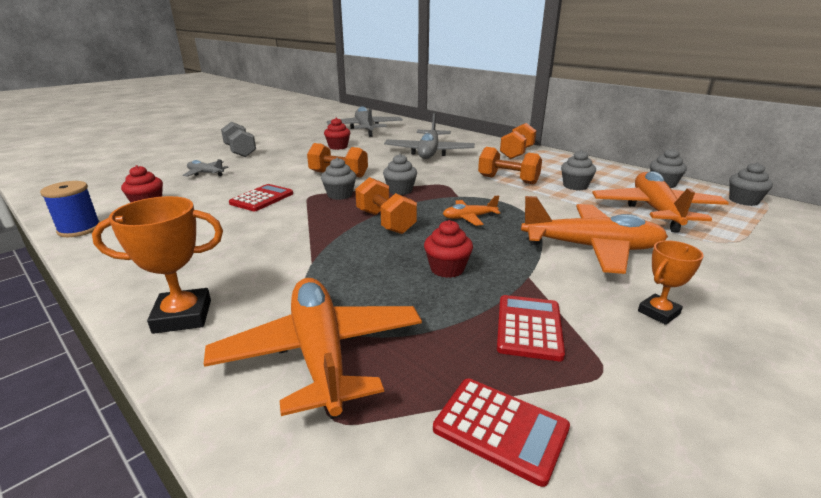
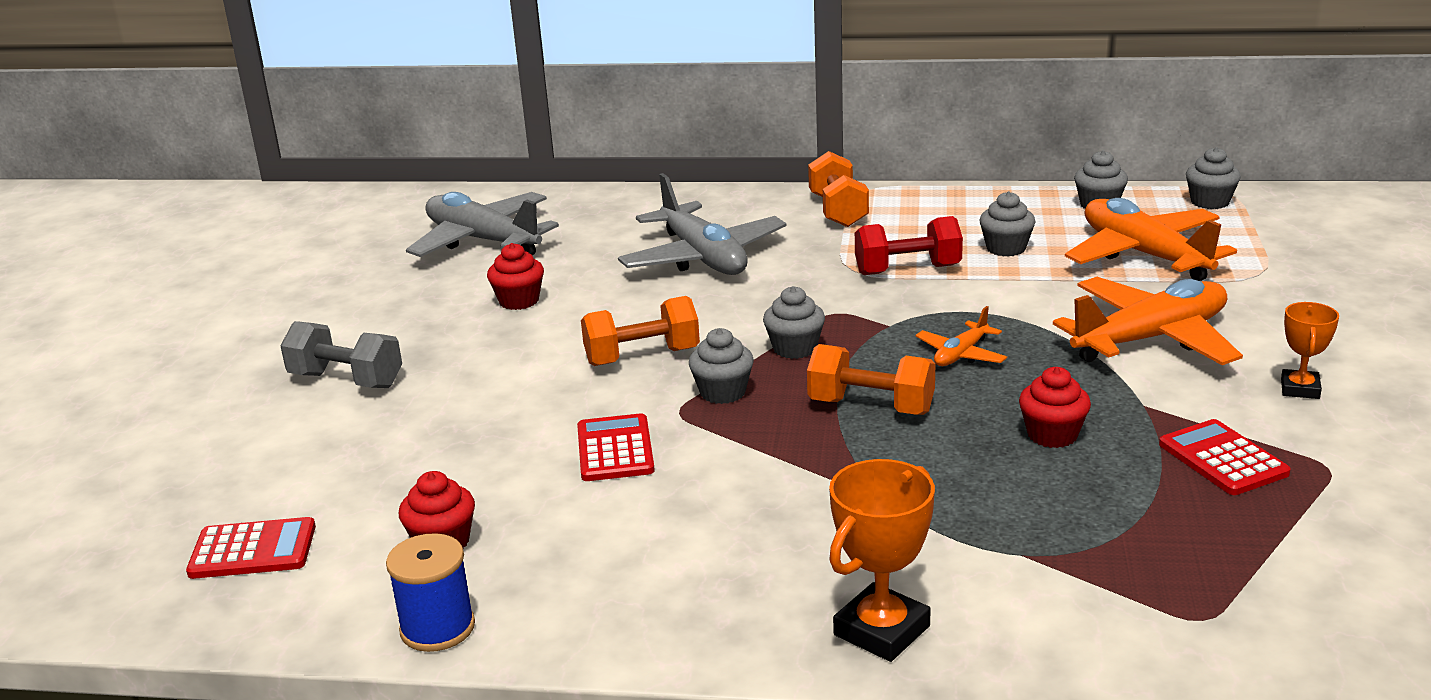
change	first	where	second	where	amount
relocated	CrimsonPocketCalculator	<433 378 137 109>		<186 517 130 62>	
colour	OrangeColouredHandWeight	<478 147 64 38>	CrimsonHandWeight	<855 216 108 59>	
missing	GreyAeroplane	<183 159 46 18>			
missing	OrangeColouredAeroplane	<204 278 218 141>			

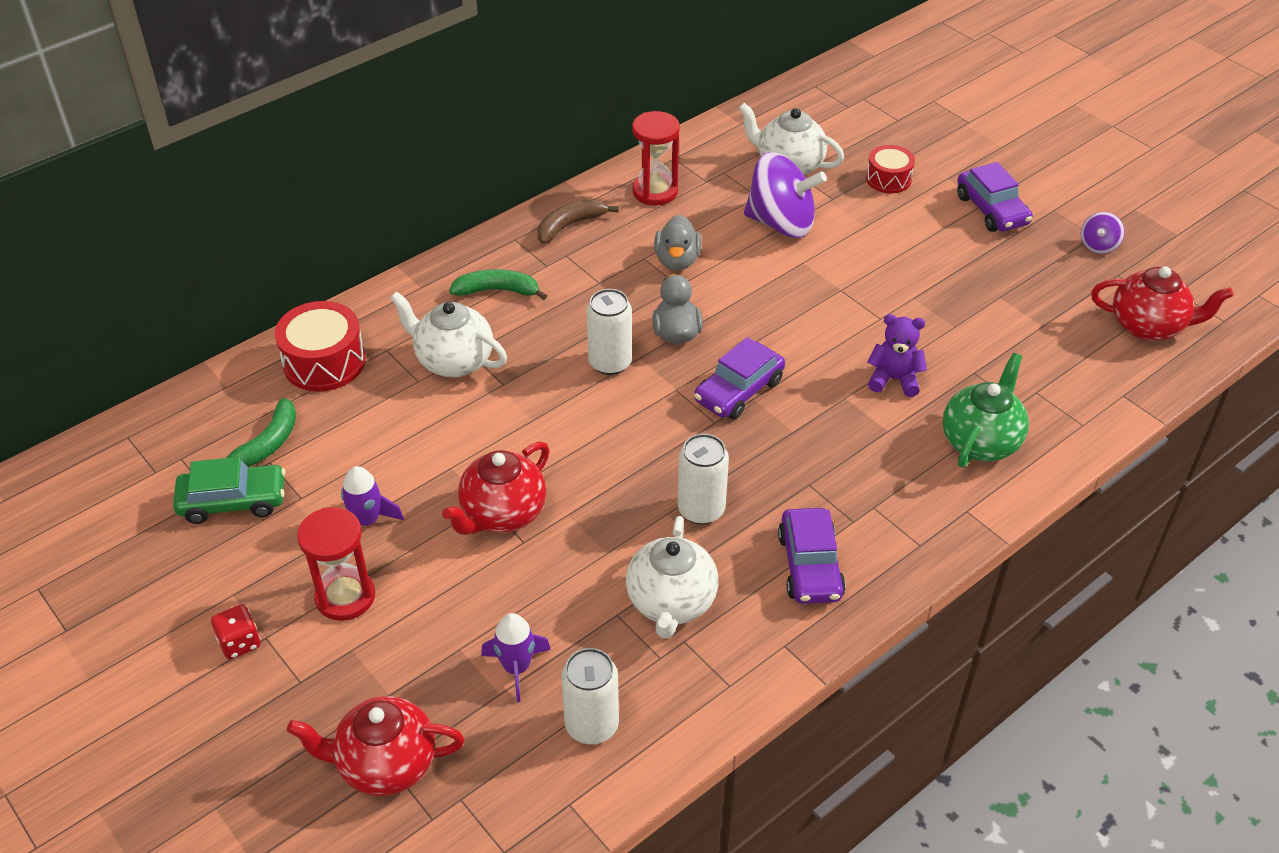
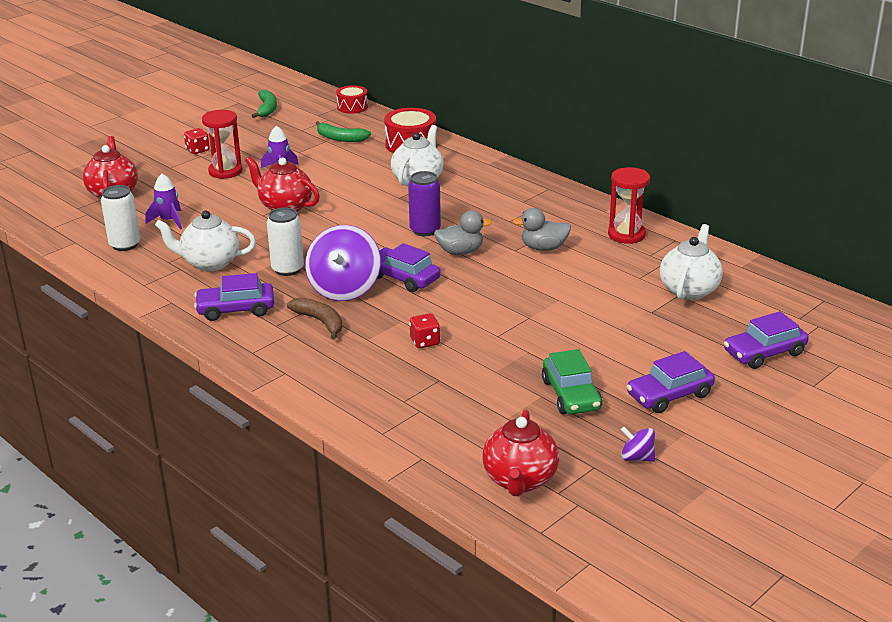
change	first	where	second	where	amount
relocated	GreenBanana	<449 269 98 31>		<251 90 26 28>	
relocated	RussetBanana	<537 199 82 45>		<287 297 56 43>	
relocated	VioletWhirligig	<744 152 83 86>		<305 225 76 76>	
relocated	CrimsonSnareDrum	<866 145 49 48>		<336 85 32 29>	
colour	PureWhiteTin	<587 289 45 86>	VioletTin	<408 171 33 65>	
exchanged	VioletTeddyBear	<868 314 59 83>	CrimsonDie	<409 313 31 35>	
relocated	GreenAutomobile	<173 457 112 67>		<542 349 60 65>	
appeared			VioletAutomobile	<724 311 85 58>	
missing	GreenTeapot	<943 353 86 115>			

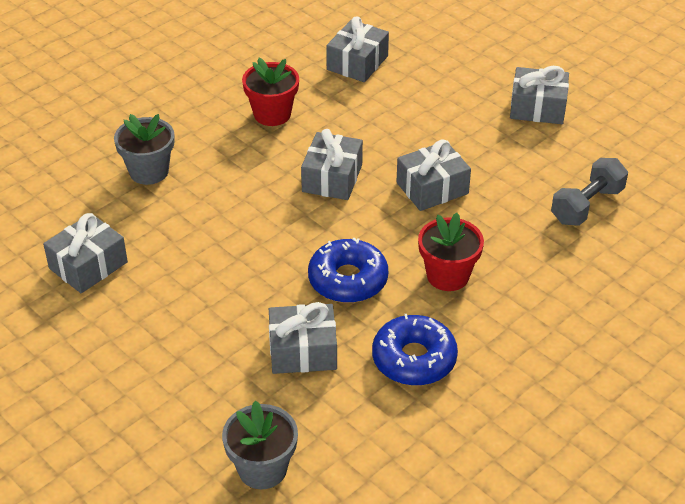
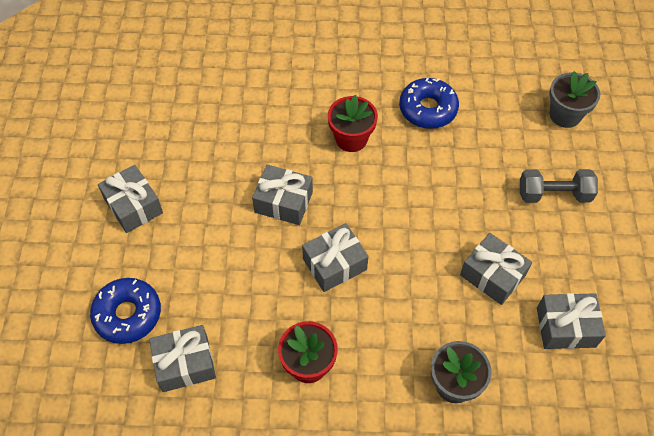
change	first	where	second	where	amount
relocated	CobaltGlazedDonut	<308 238 80 65>		<90 278 71 66>	
relocated	GreyPresent	<269 302 68 72>		<460 233 72 72>	
relocated	GreyHandWeight	<551 158 77 68>		<520 169 78 34>	

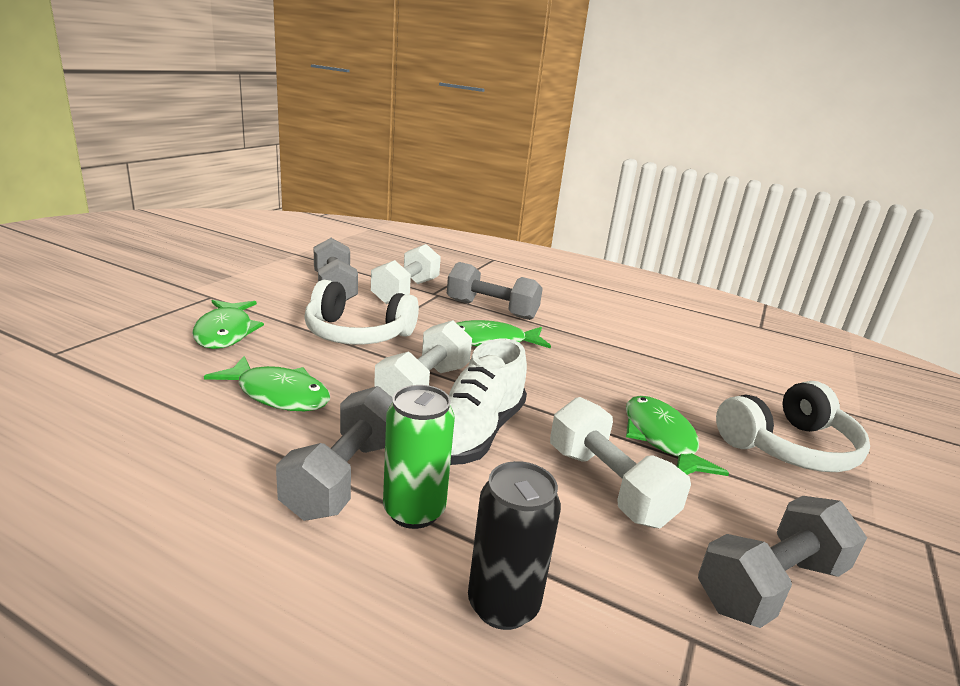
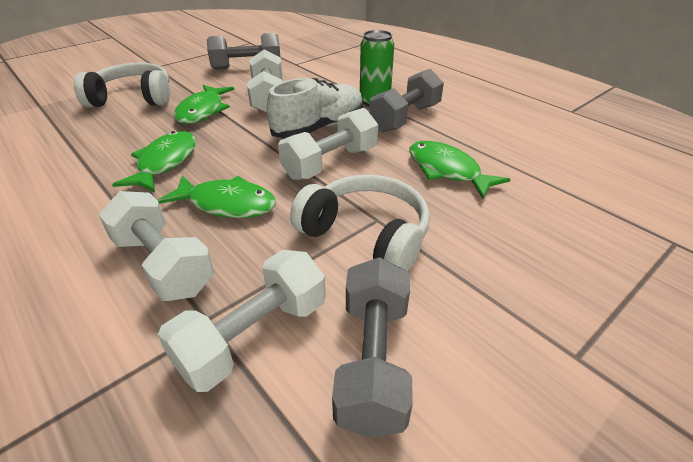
change	first	where	second	where	amount
colour	GreyHandWeight	<447 262 96 58>	PureWhiteHandWeight	<98 191 116 110>	
relocated	GreenToyFish	<192 300 72 49>		<112 131 84 61>	
missing	EbonyTin	<468 461 93 169>			

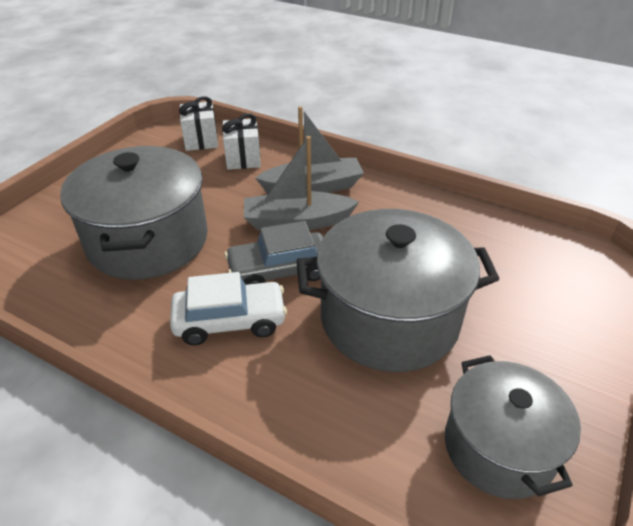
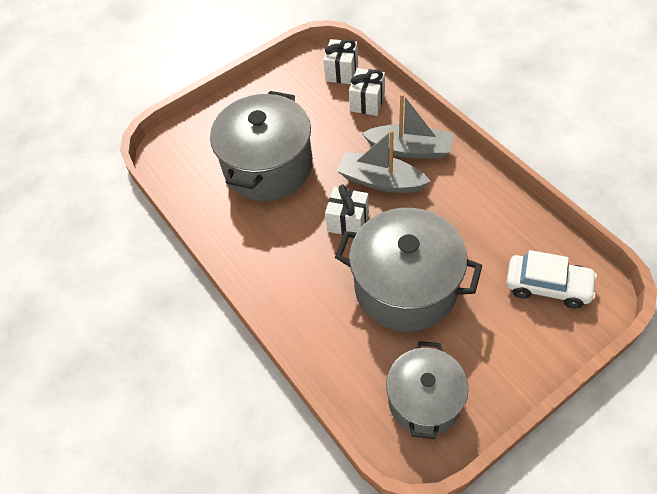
change	first	where	second	where	amount
exchanged	GreyAutomobile	<224 221 100 64>	PureWhitePresent	<325 185 44 50>	
relocated	PureWhiteAutomobile	<170 272 117 73>		<506 250 91 58>	

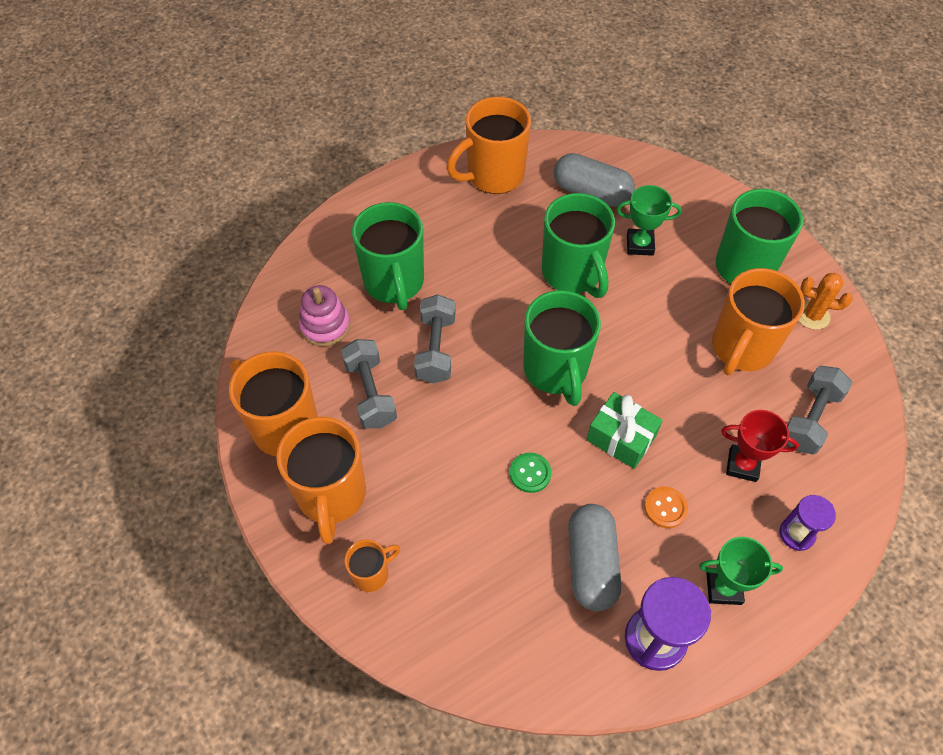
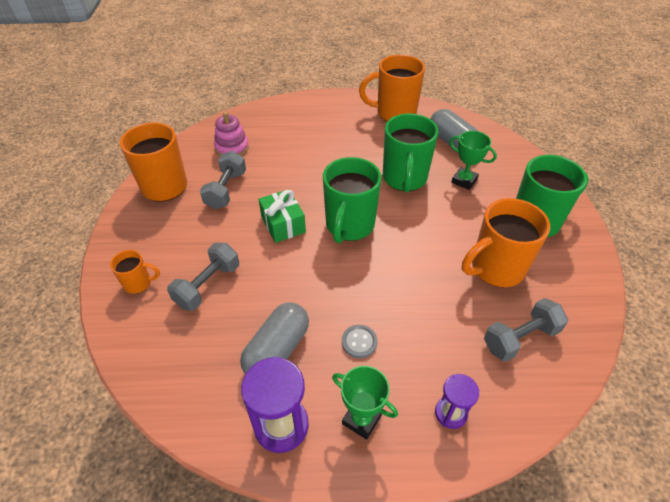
change	first	where	second	where	amount
relocated	GreyHandWeight	<414 294 41 90>		<167 243 72 68>	
relocated	GreenPresent	<587 392 76 77>		<258 189 48 54>	
colour	OrangeColouredButton	<644 487 44 41>	GreyButton	<342 325 35 33>	
missing	OrangeColouredTeaMug	<276 417 90 127>			
missing	GreenTeaMug	<352 202 72 108>			
missing	GreenButton	<510 453 42 40>			
missing	CrimsonTrophy	<721 410 78 72>			
missing	OrangeColouredSaguaroCactus	<799 273 54 57>			

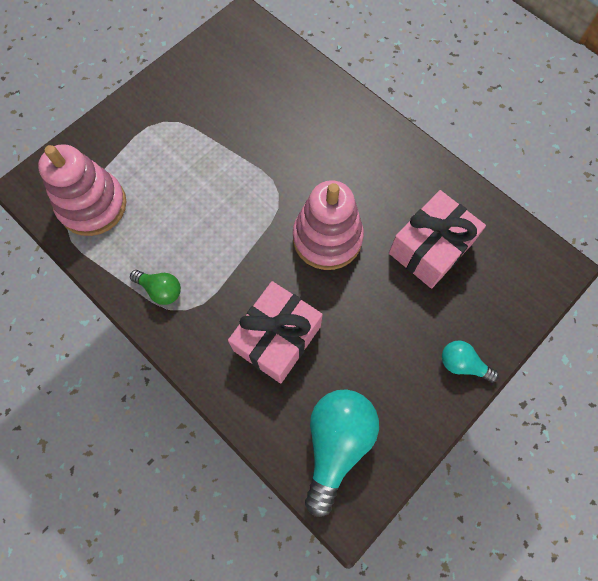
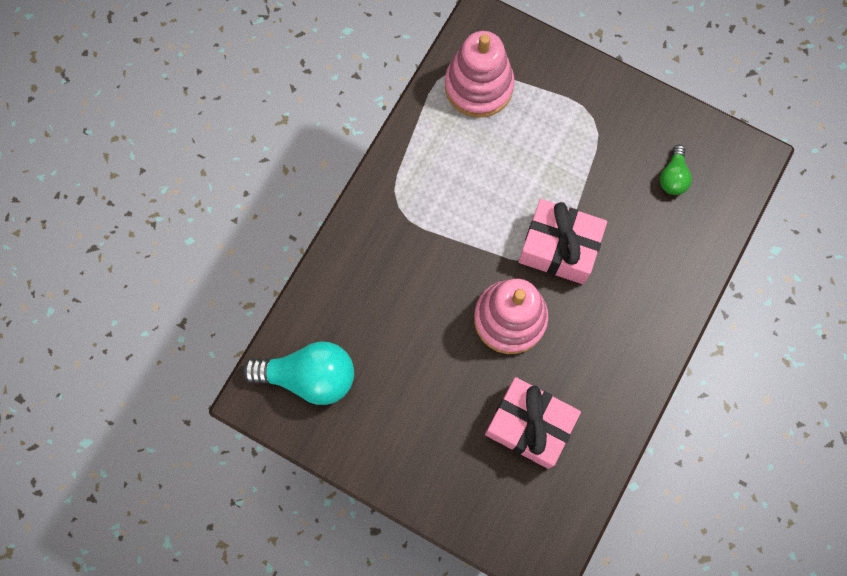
change	first	where	second	where	amount
relocated	RosePinkPresent	<228 281 95 102>		<519 199 88 85>	
relocated	GreenBulb	<130 270 51 35>		<660 145 32 50>	
missing	TealBulb	<442 341 57 42>			

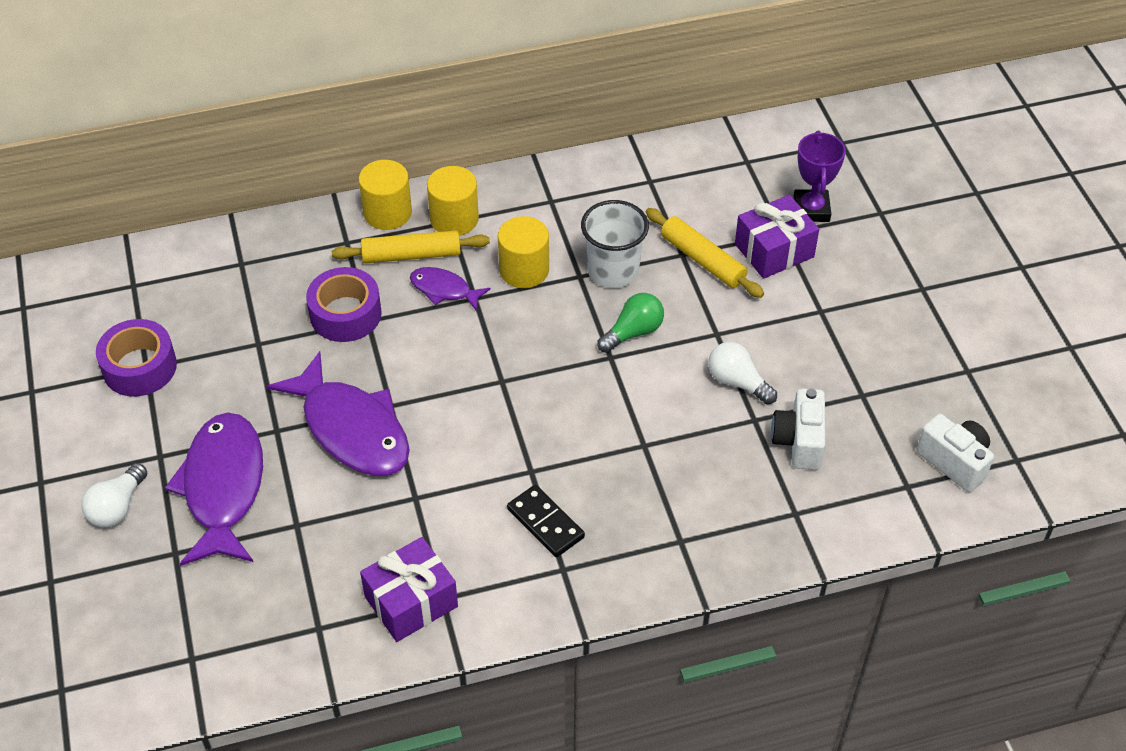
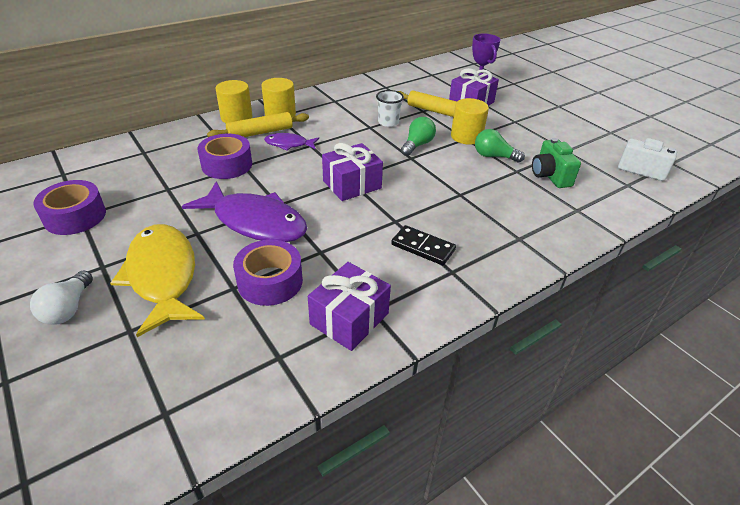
change	first	where	second	where	amount
colour	VioletToyFish	<165 413 98 153>	YellowToyFish	<110 224 95 113>	
appeared			VioletStickyTape	<233 240 70 66>	
appeared			VioletPresent	<322 143 61 58>	
size	PureWhiteCup	<581 200 68 88>		<376 90 28 37>	x0.66
relocated	YellowCylinder	<498 216 51 72>		<451 98 38 47>	
colour	PureWhiteBulb	<708 342 69 63>	GreenBulb	<475 129 50 34>	
colour	PureWhiteCompactCamera	<771 388 54 82>	GreenCompactCamera	<532 138 49 50>	

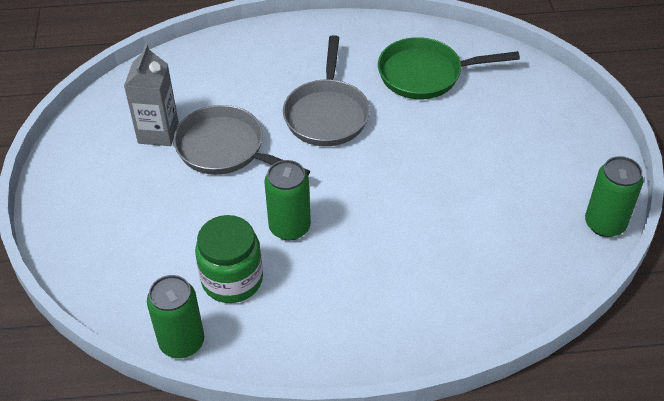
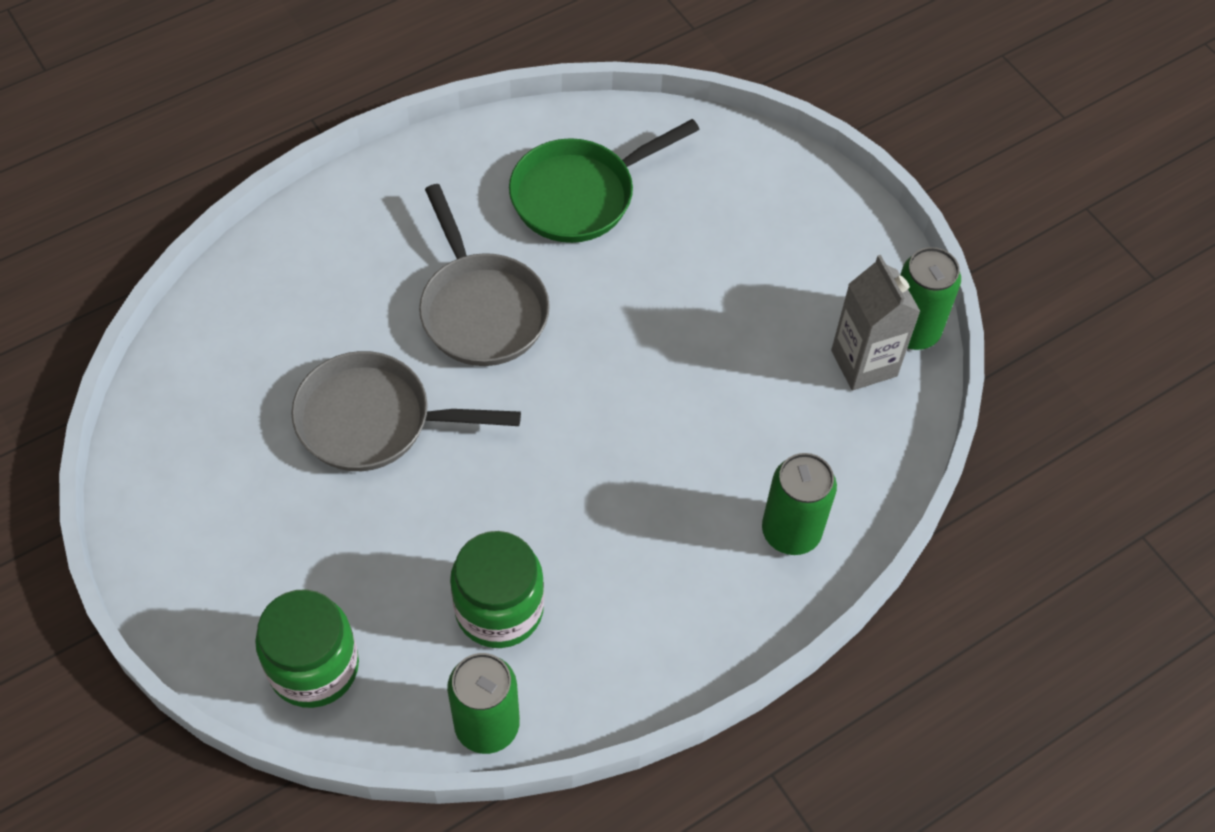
change	first	where	second	where	amount
appeared			GreenJamJar	<255 589 104 119>	
relocated	GreenTin	<264 160 47 81>		<762 453 75 102>	
relocated	GreyJuiceCarton	<124 44 55 102>		<831 255 90 135>	

